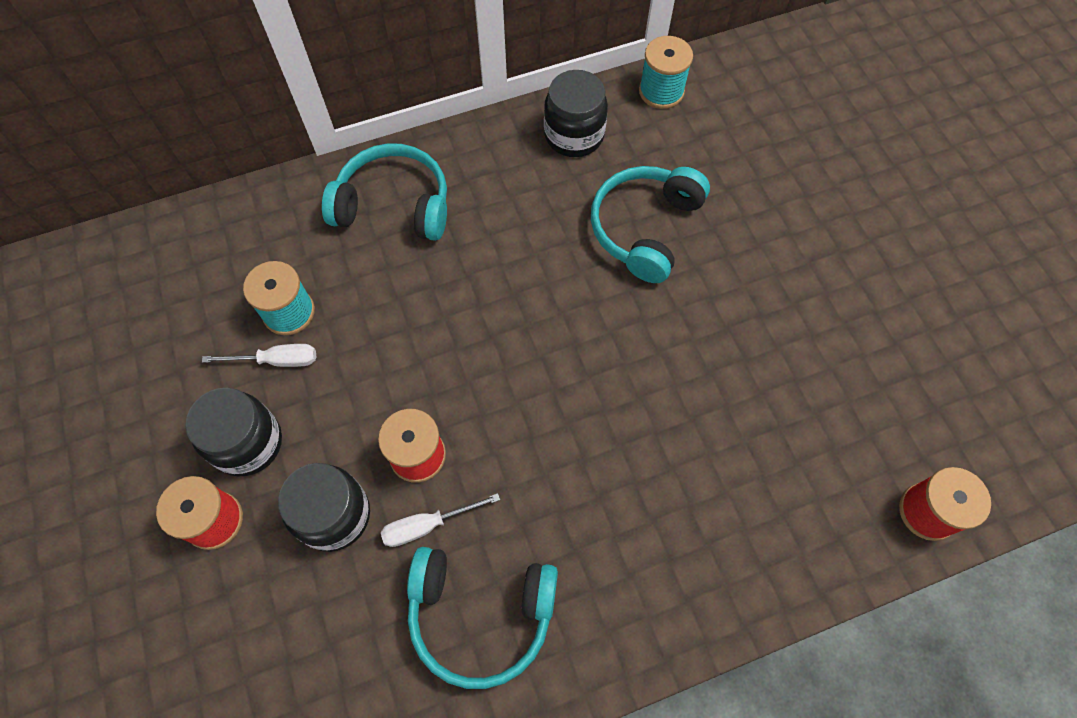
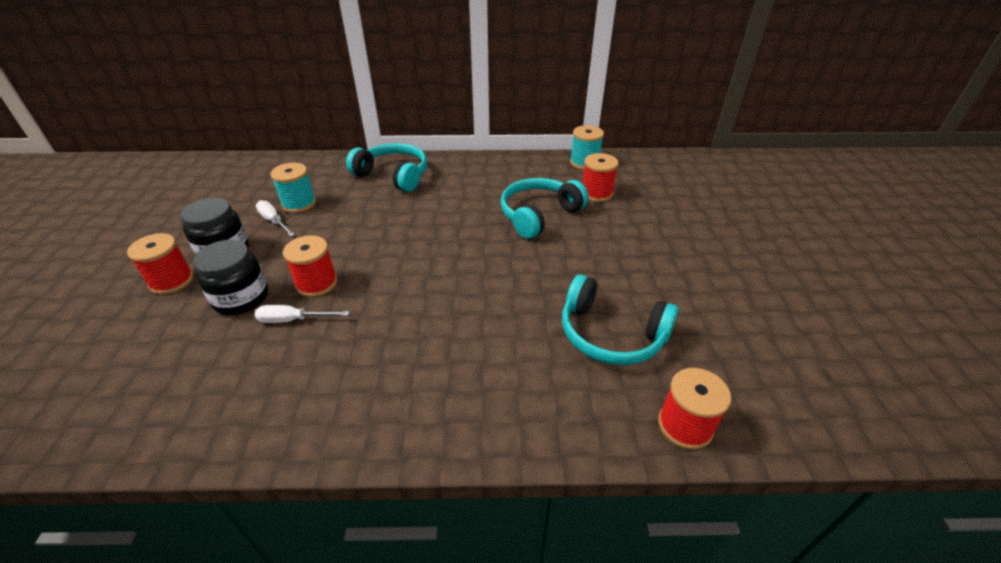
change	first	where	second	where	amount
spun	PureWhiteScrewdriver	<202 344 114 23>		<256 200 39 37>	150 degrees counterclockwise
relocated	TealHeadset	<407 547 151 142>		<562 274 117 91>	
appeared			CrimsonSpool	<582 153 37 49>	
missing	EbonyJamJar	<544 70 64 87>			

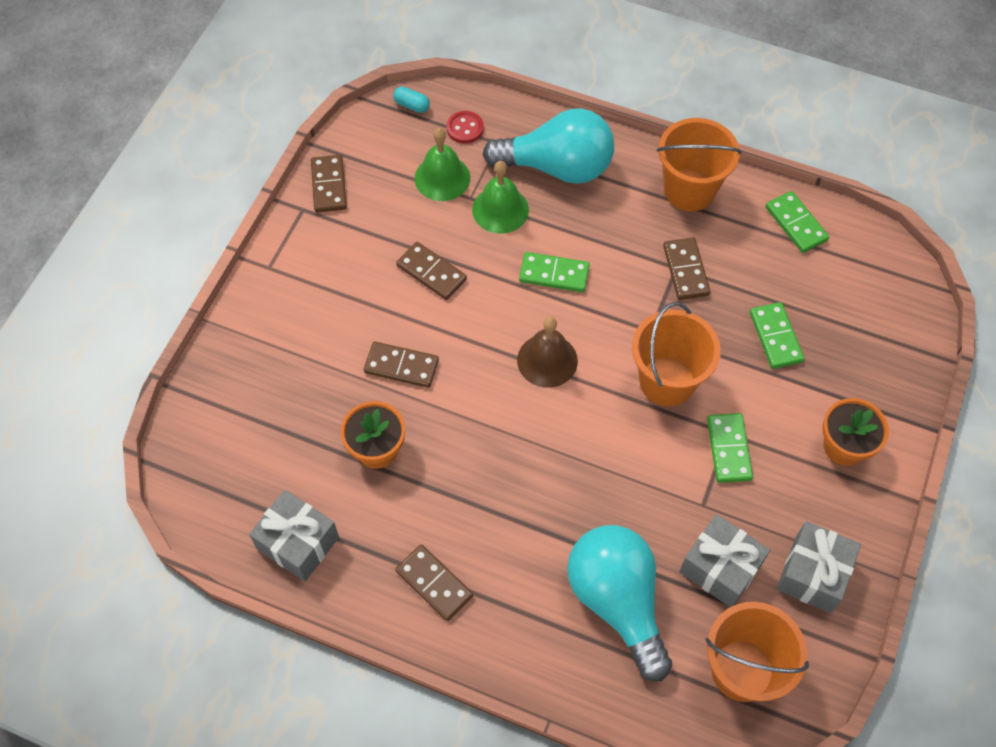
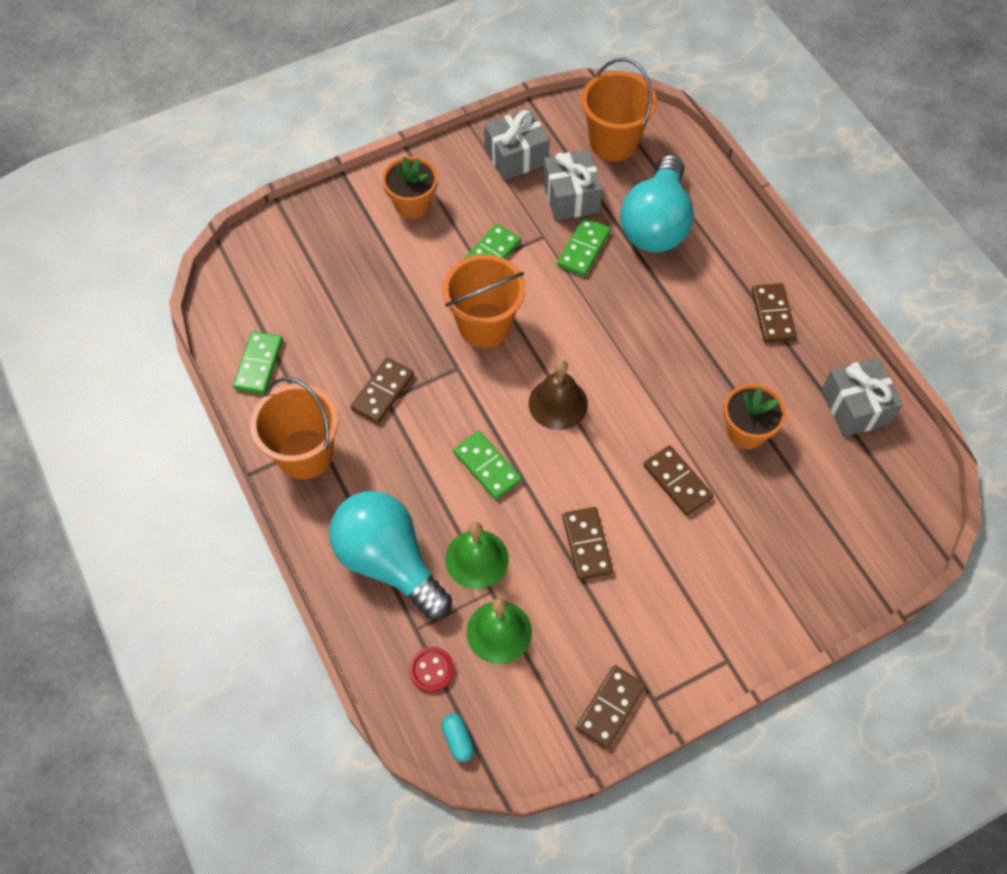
change	first	where	second	where	amount
relocated	GreenDominoPiece	<750 302 54 67>		<557 217 54 60>	

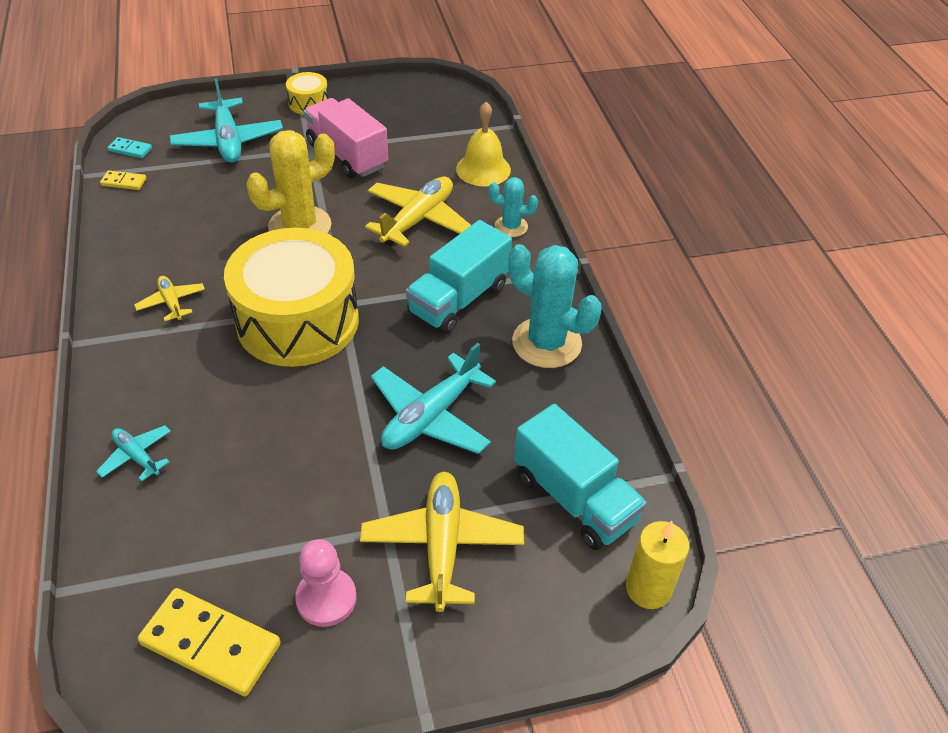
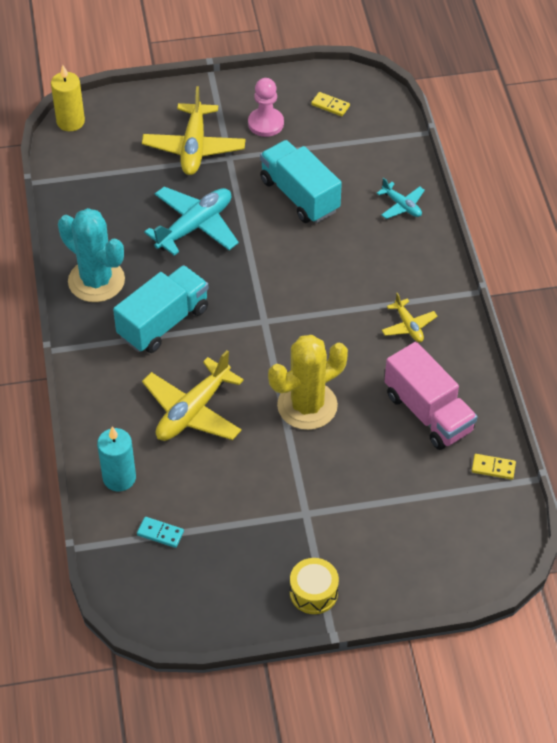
change	first	where	second	where	amount
exchanged	YellowHandBell	<456 102 55 84>	TealCandle	<97 427 39 65>	
relocated	TealDominoPiece	<108 137 44 21>		<137 517 47 31>	
relocated	TealTruck	<514 404 133 146>		<260 140 82 83>	
size	YellowDominoPiece	<138 588 143 108>		<311 92 39 24>	x0.48
relocated	RosePinkTruck	<304 98 84 80>		<385 342 92 108>	
missing	TealAeroplane	<170 79 113 83>			
missing	YellowSnareDrum	<224 228 135 139>			
missing	TealSaguaroCactus	<489 177 49 60>			

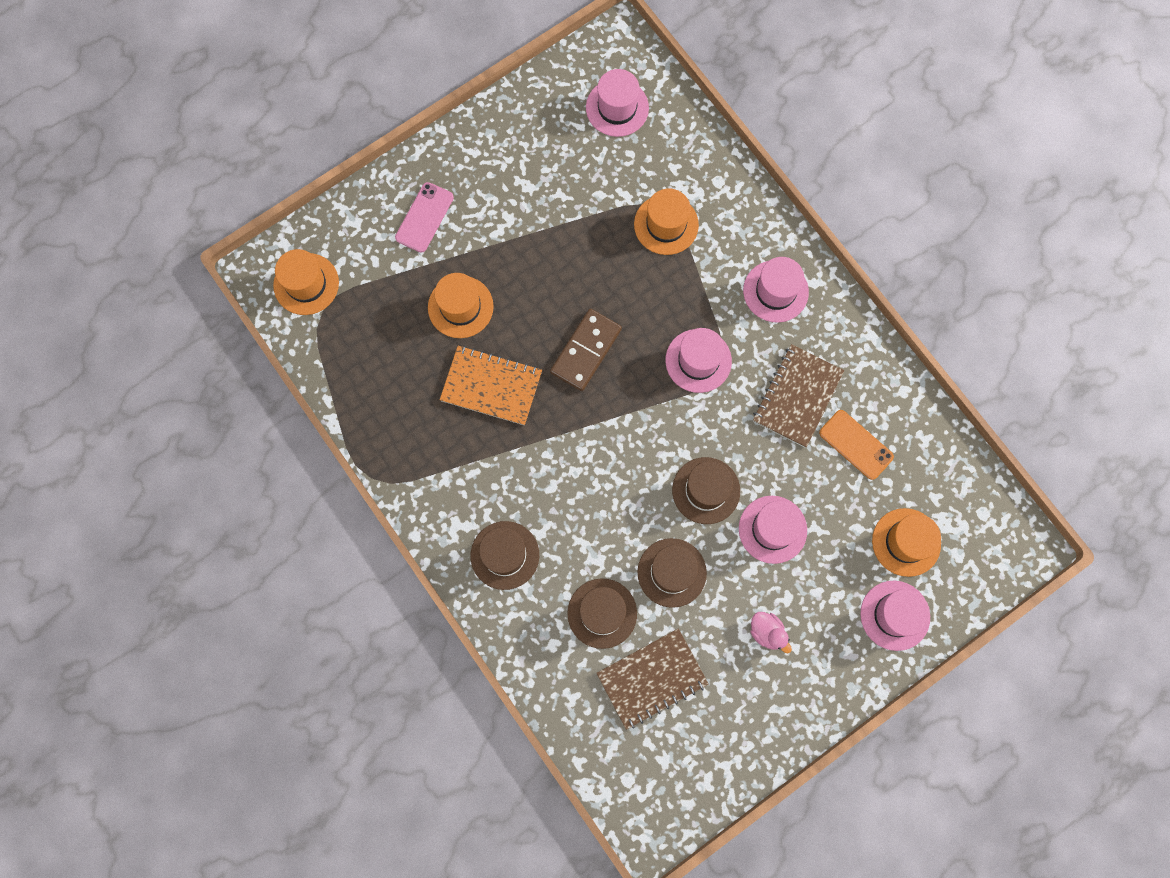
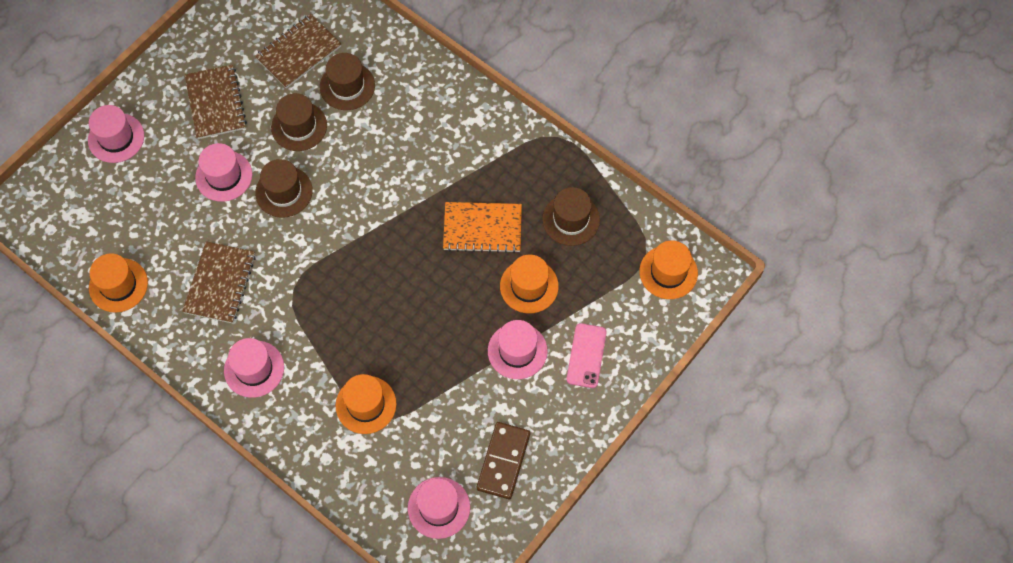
change	first	where	second	where	amount
relocated	OrangeColouredTopHat	<872 508 69 69>		<89 253 59 60>	
exchanged	RosePinkToyDuck	<750 612 42 41>	RussetExerciseBook	<185 64 62 75>	
relocated	RussetDominoPiece	<550 309 72 82>		<477 422 53 77>	
relocated	RosePinkTopHat	<665 328 67 65>		<488 320 59 59>	
relocated	RussetTopHat	<471 521 68 69>		<542 187 58 59>	
missing	OrangeColouredSmartphone	<819 410 75 70>			

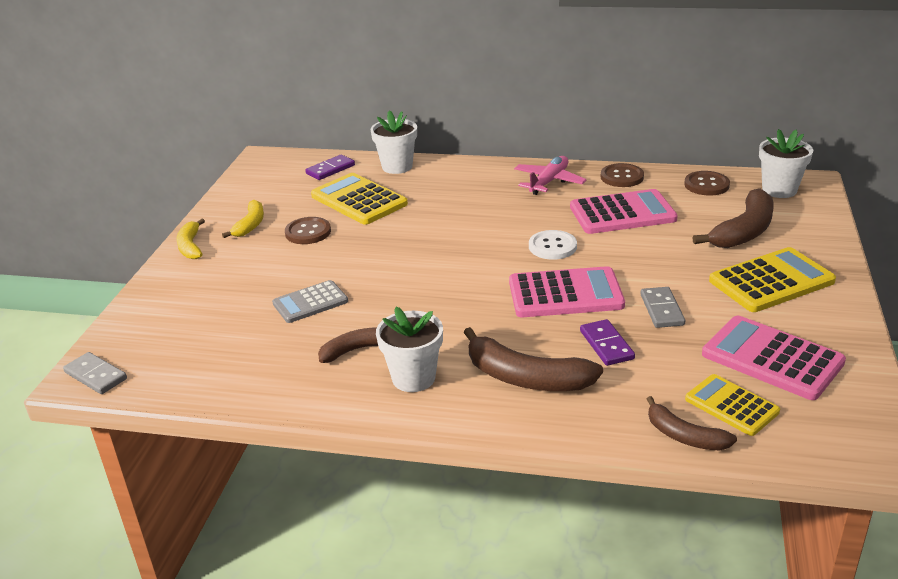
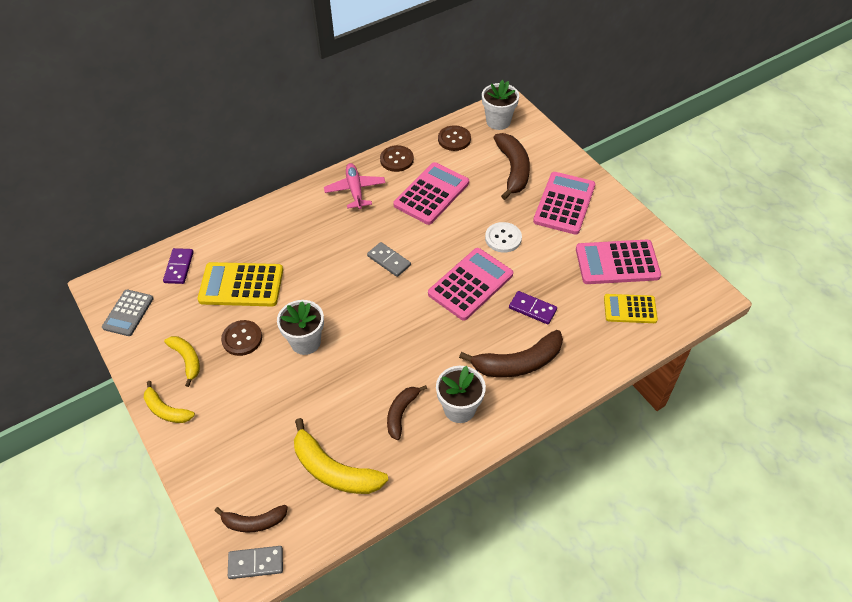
change	first	where	second	where	amount
relocated	GreyPocketCalculator	<272 280 76 43>		<102 290 52 46>	
relocated	RussetBanana	<647 396 90 55>		<214 505 74 28>	
relocated	PureWhitePottedPlant	<371 110 46 64>		<277 300 47 55>	
appeared			YellowBanana	<294 418 94 76>	
relocated	GreyDominoPiece	<640 287 45 41>		<367 242 44 35>	
relocated	PureWhiteButton	<529 230 48 30>		<485 222 37 31>	
colour	YellowPocketCalculator	<709 247 127 65>	RosePinkPocketCalculator	<533 172 62 63>	

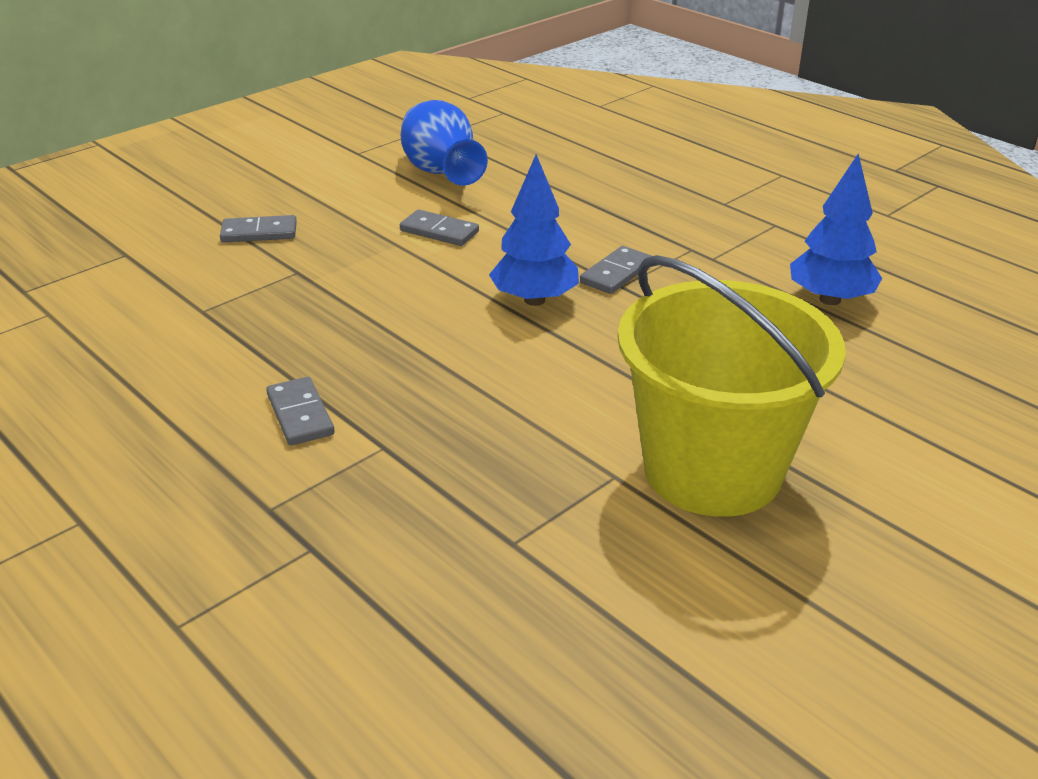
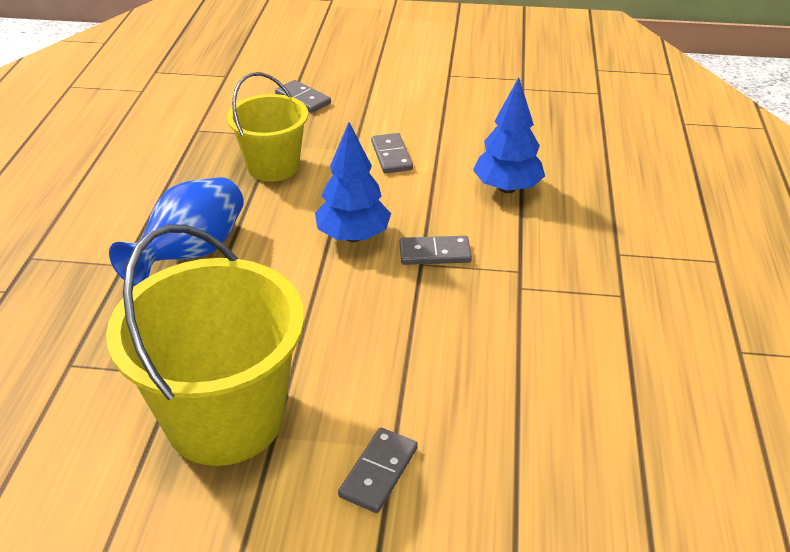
change	first	where	second	where	amount
relocated	CobaltTallVase	<401 100 87 86>		<109 177 135 109>	
appeared			YellowSandBucket	<227 72 81 110>	
relocated	GreyDominoPiece	<266 377 69 68>		<338 428 80 85>	
relocated	CobaltToyTree	<790 154 92 151>		<473 77 72 116>	

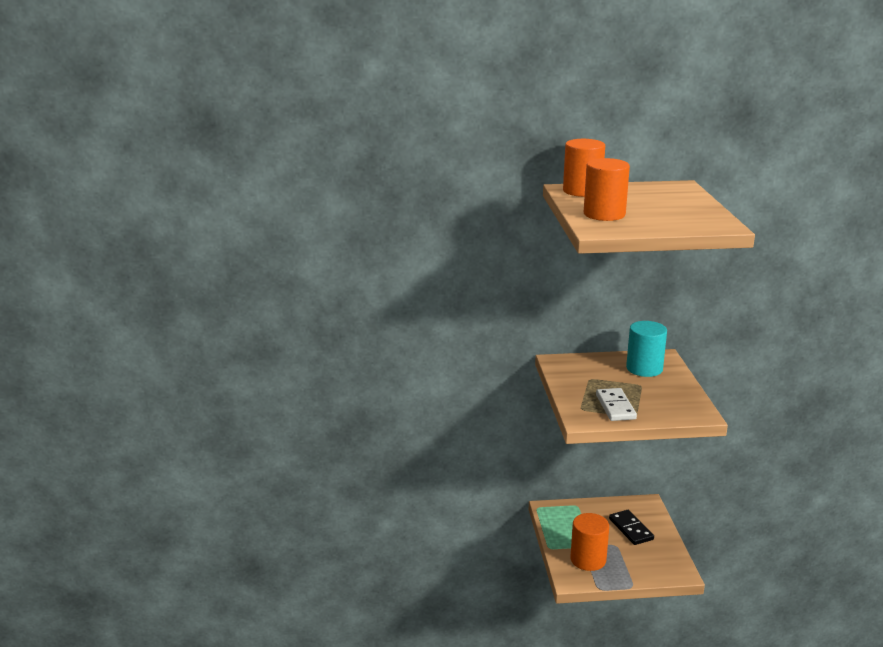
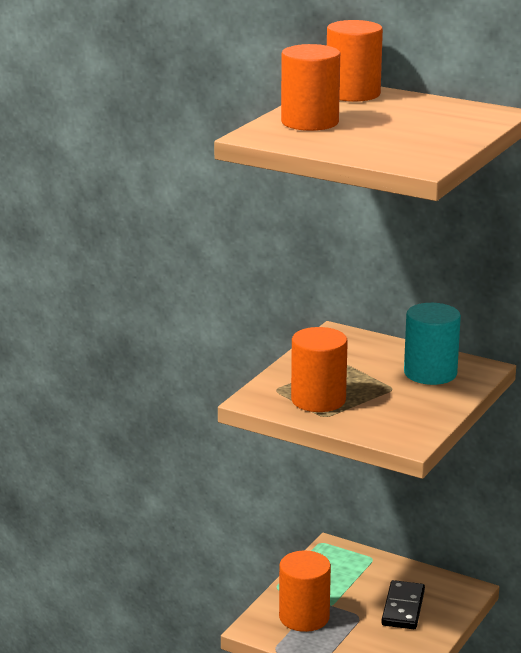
change	first	where	second	where	amount
exchanged	PureWhiteDominoPiece	<596 388 41 33>	OrangeColouredCylinder	<291 327 57 85>	

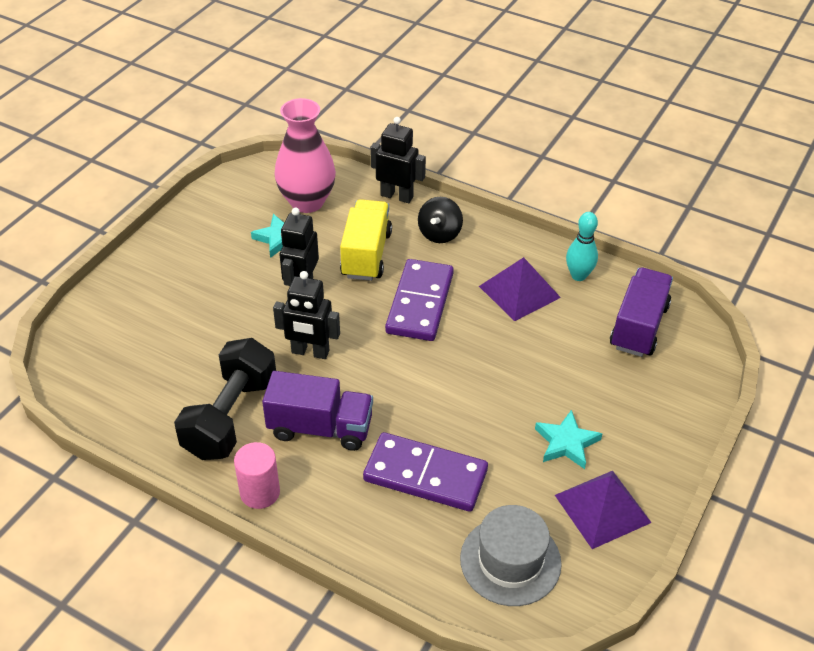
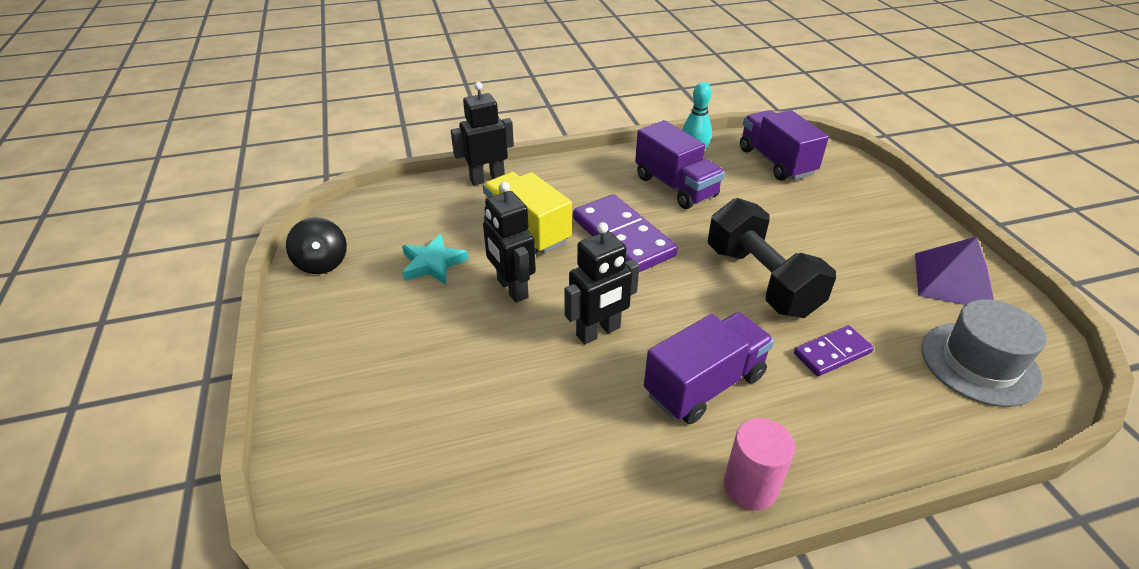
change	first	where	second	where	amount
relocated	EbonyWhirligig	<418 197 45 46>		<286 217 61 57>	
exchanged	VioletSolidPyramid	<479 257 82 64>	VioletTruck	<635 120 90 89>	
relocated	EbonyHandWeight	<174 338 102 122>		<708 198 128 120>	
size	VioletDominoPiece	<363 432 125 80>		<794 325 80 51>	x0.56
missing	RosePinkTallVase	<274 98 62 115>			
missing	TealFivePointedStar	<535 410 67 59>			

